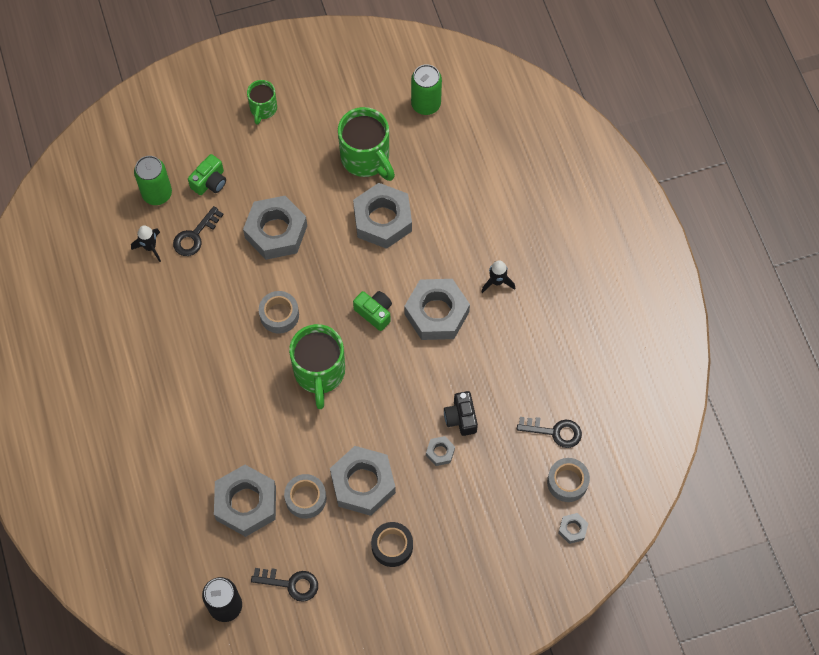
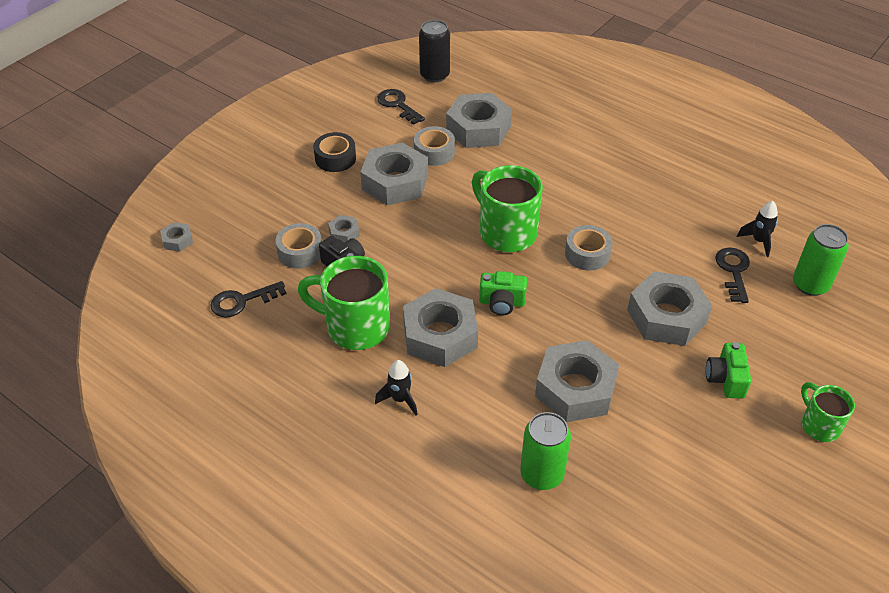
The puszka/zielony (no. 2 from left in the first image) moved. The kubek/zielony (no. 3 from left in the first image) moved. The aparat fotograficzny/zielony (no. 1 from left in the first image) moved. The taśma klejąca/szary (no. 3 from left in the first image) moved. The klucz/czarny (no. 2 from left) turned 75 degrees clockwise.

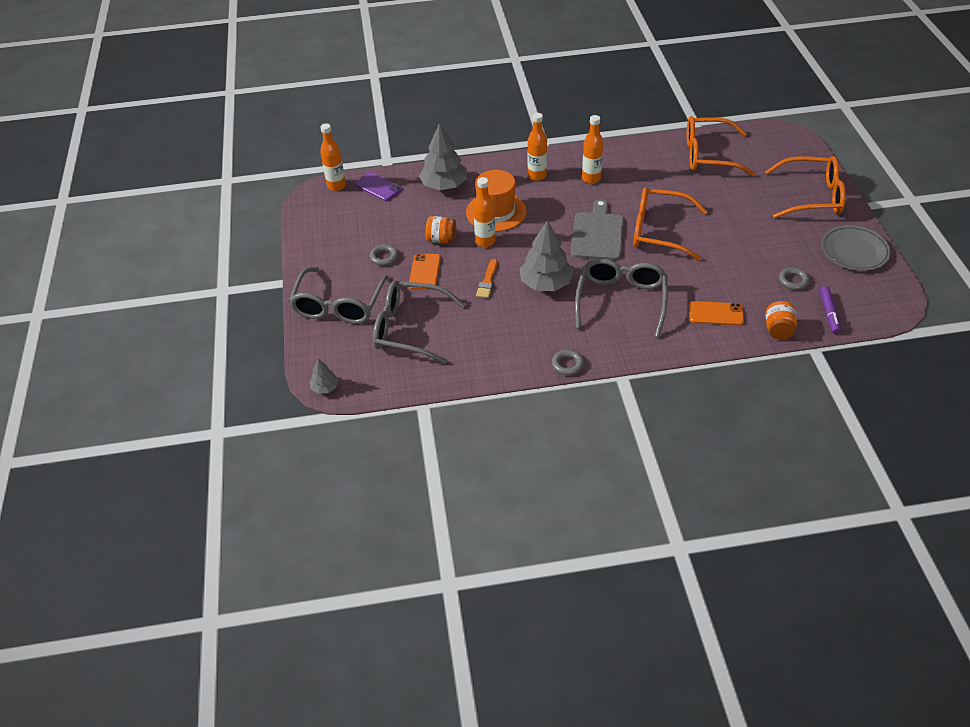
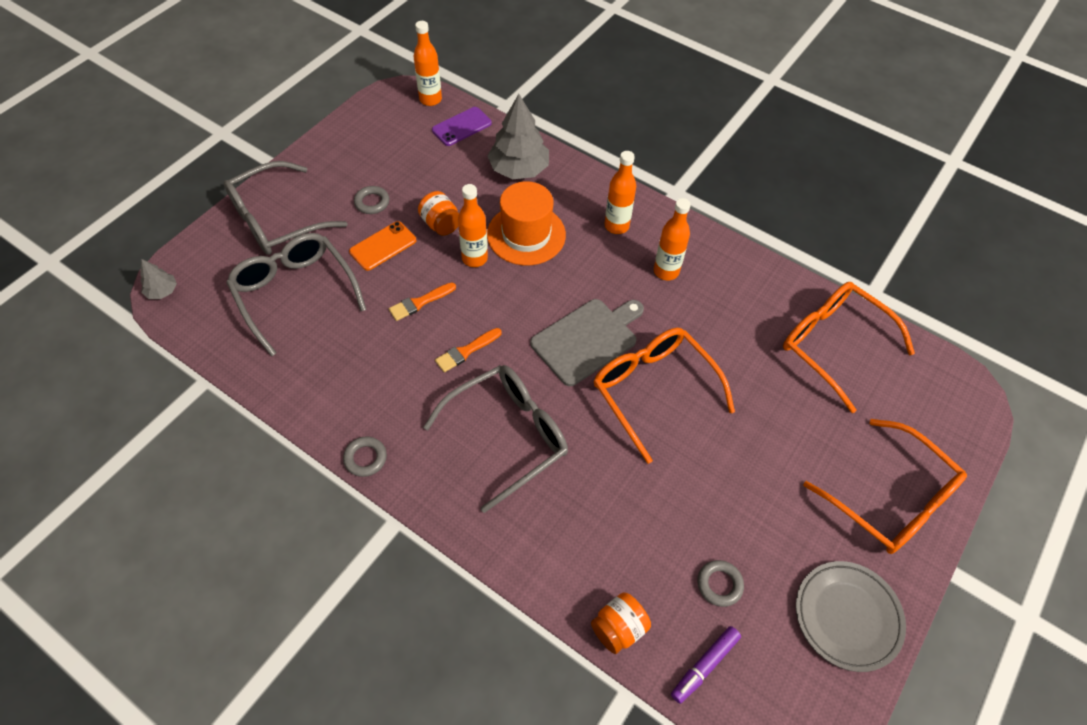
The telefon/fioletowy turned 60 degrees clockwise. The drzewko/szary (no. 3 from left) was replaced by the pędzel/pomarańczowy (no. 2 from left). The telefon/pomarańczowy (no. 2 from left) disappeared.

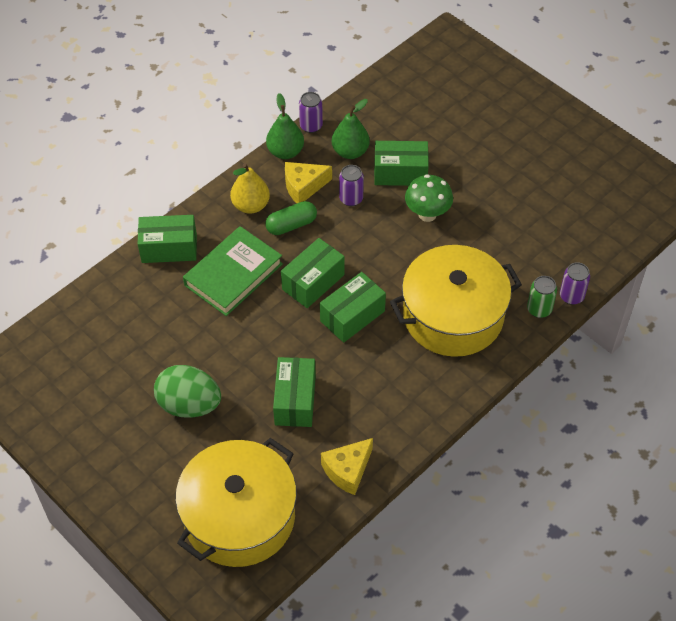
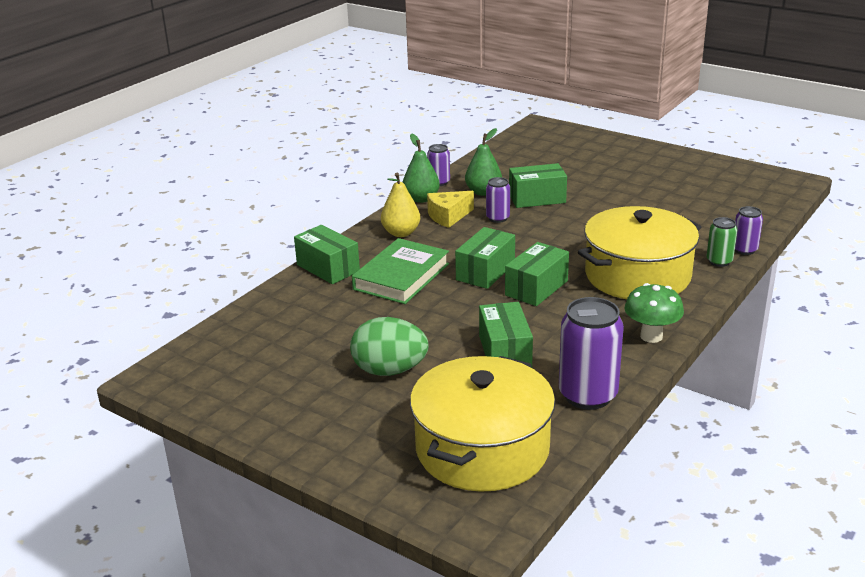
The grzyb/zielony moved. The kapsułka/zielony disappeared. The pudełko/zielony (no. 1 from left) turned 60 degrees clockwise. The ser/żółty (no. 2 from left) was replaced by the puszka/fioletowy (no. 3 from left).

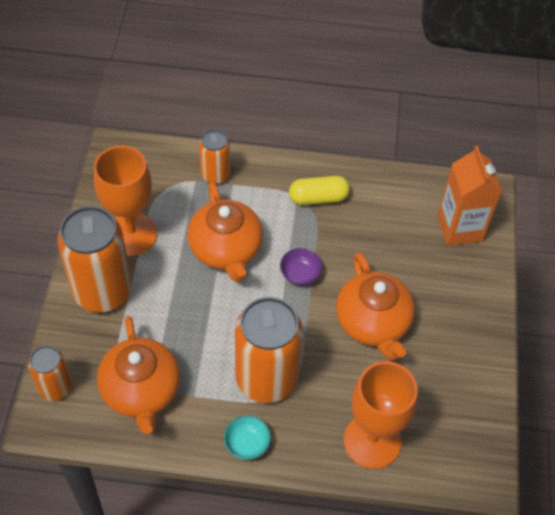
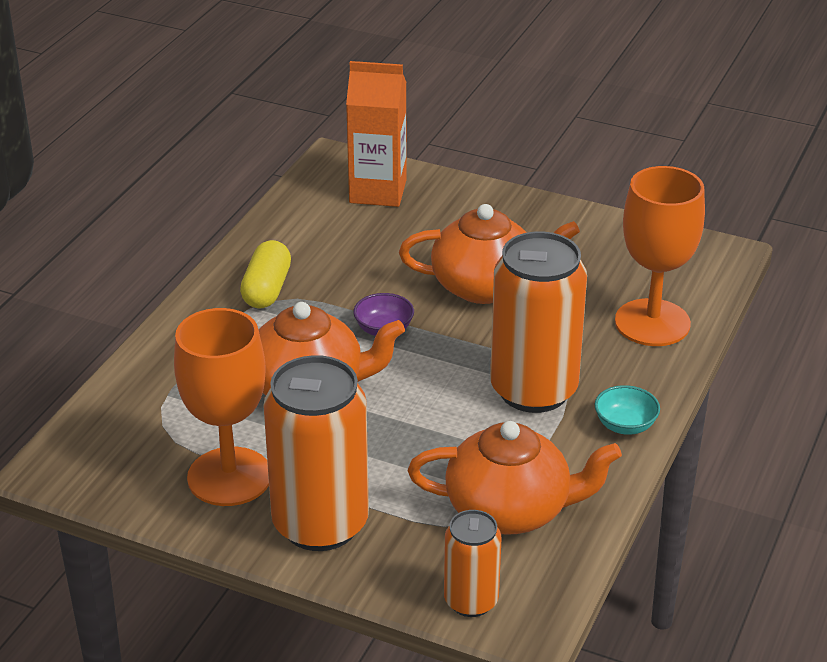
The puszka/pomarańczowy (no. 3 from left) disappeared.

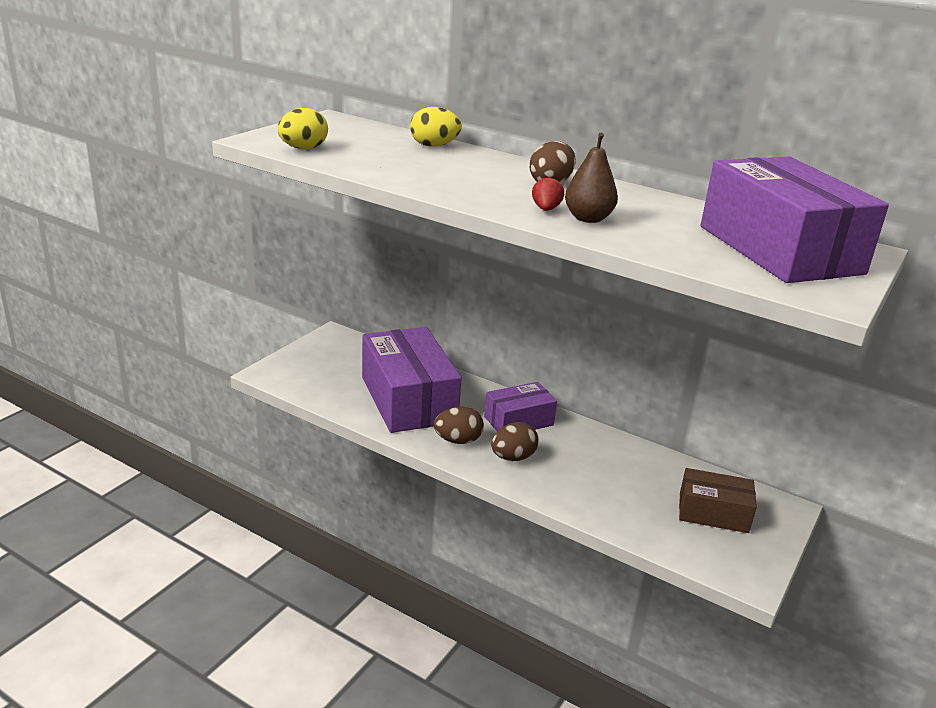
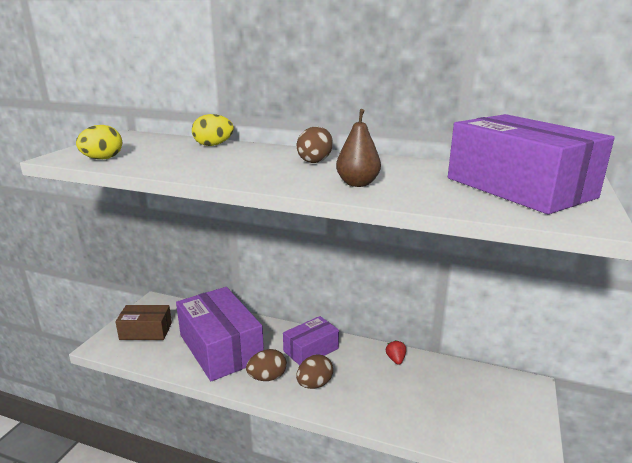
The truskawka/czerwony moved. The pudełko/brązowy moved.

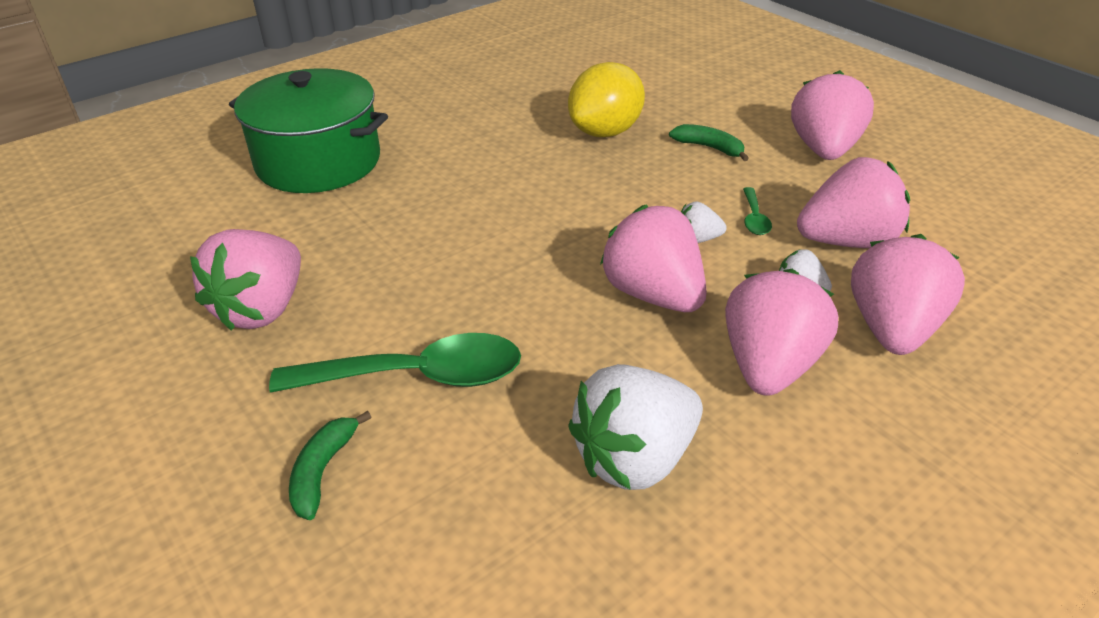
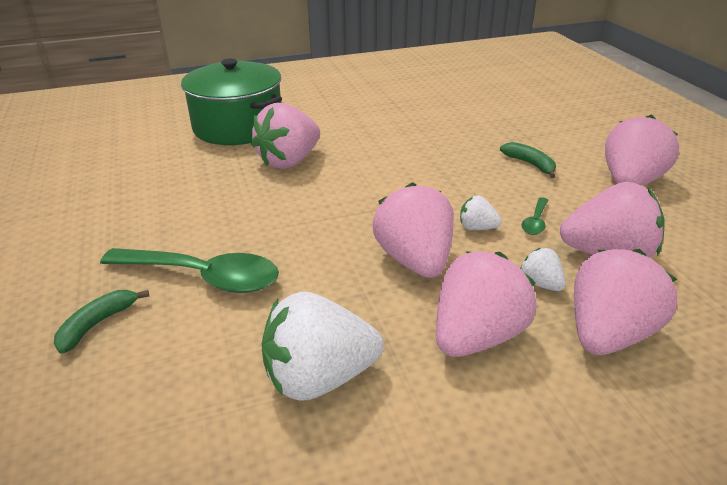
The cytryna/żółty disappeared. The truskawka/różowy (no. 1 from left) moved.

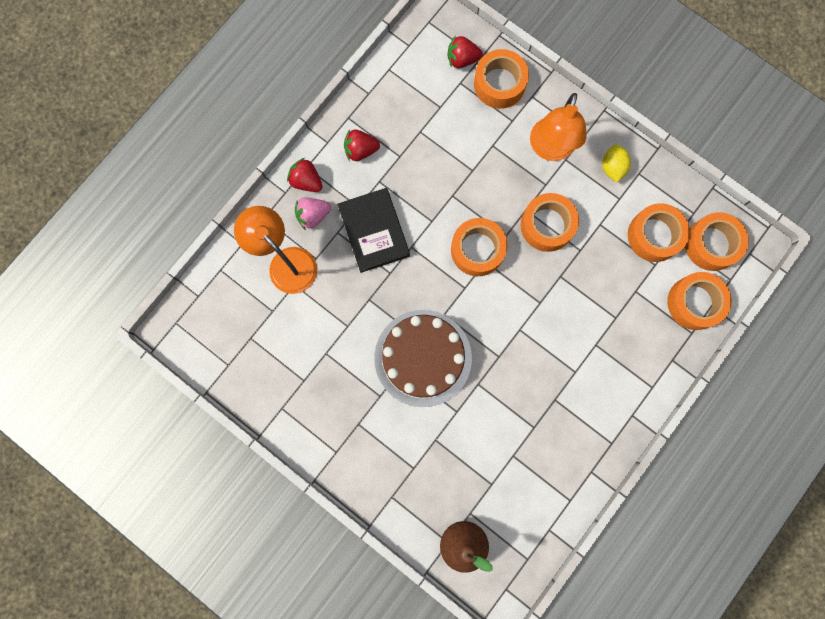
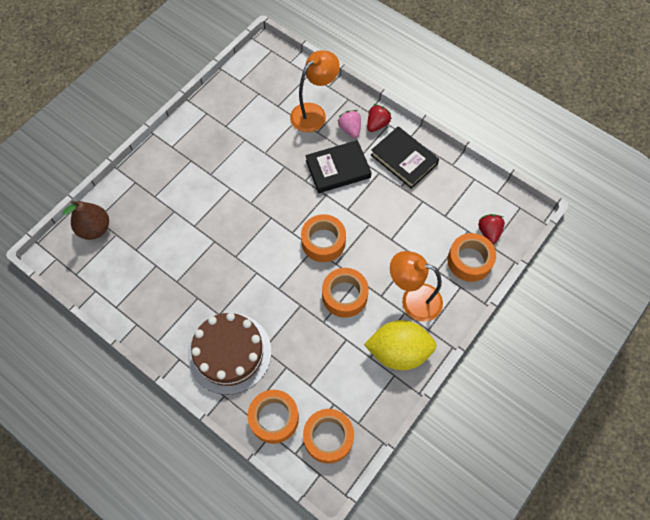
The truskawka/czerwony (no. 2 from left) was replaced by the książka/czarny (no. 2 from left). The cytryna/żółty changed to 2.00 times the size. The taśma klejąca/pomarańczowy (no. 4 from left) disappeared. The tort/brązowy moved.

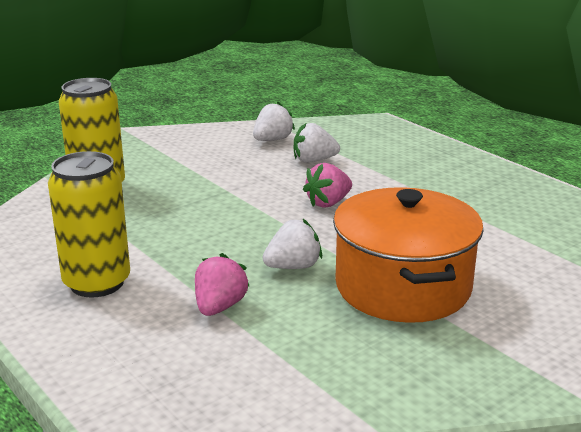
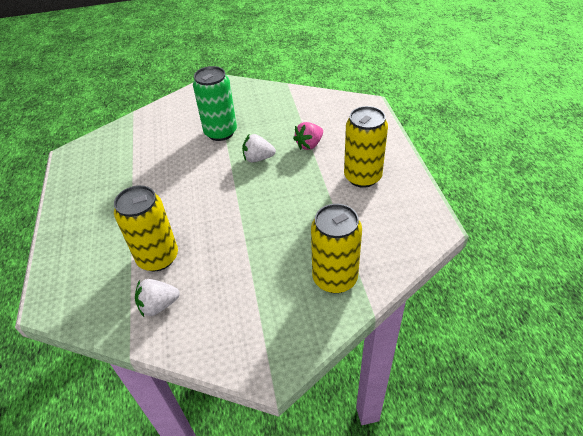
The truskawka/biały (no. 3 from left) was replaced by the puszka/żółty (no. 1 from left). The truskawka/różowy (no. 2 from left) disappeared. The garnek/pomarańczowy was replaced by the puszka/zielony.

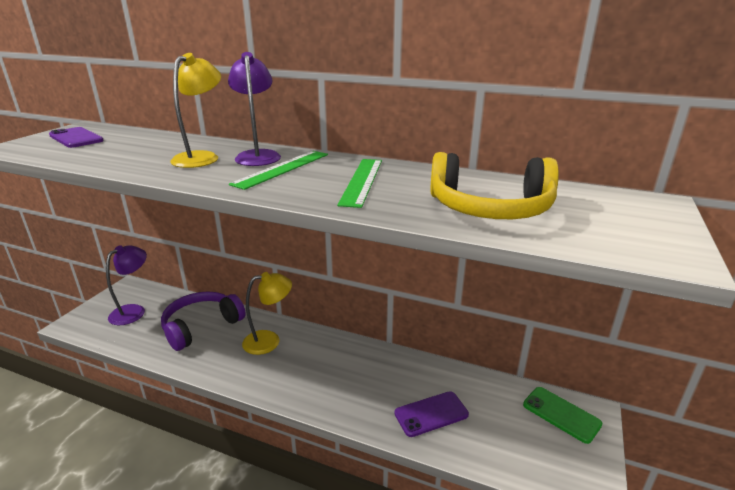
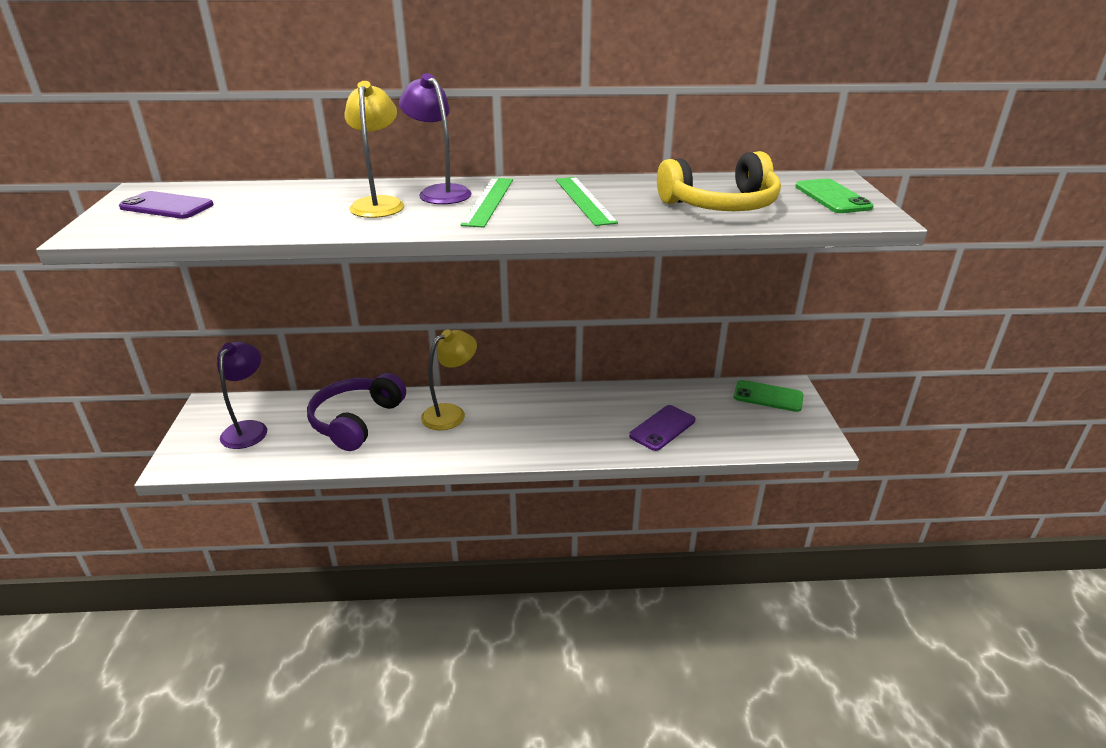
The telefon/zielony (no. 2 from left) appeared.

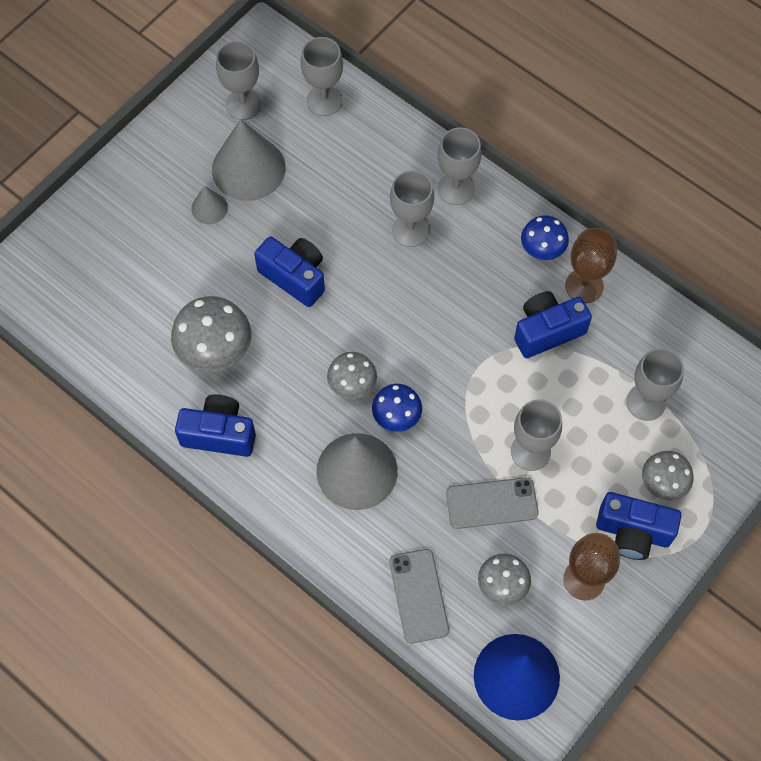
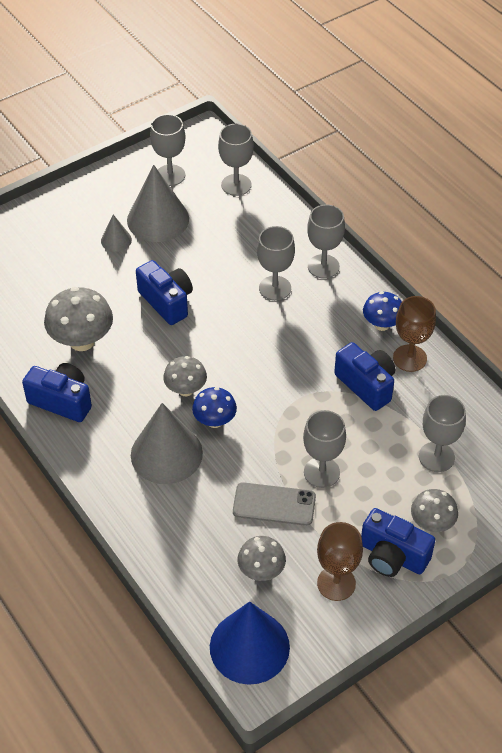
The aparat fotograficzny/niebieski (no. 3 from left) turned 60 degrees clockwise. The telefon/szary (no. 1 from left) disappeared.

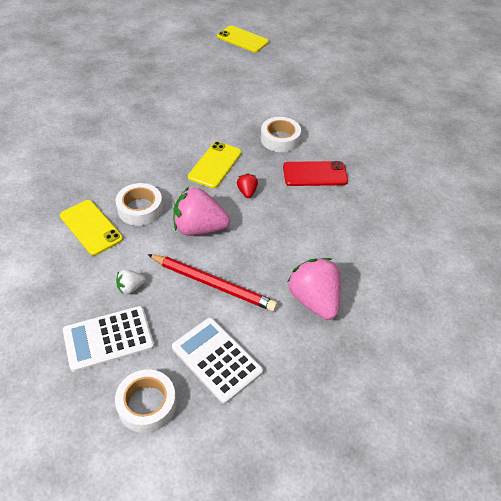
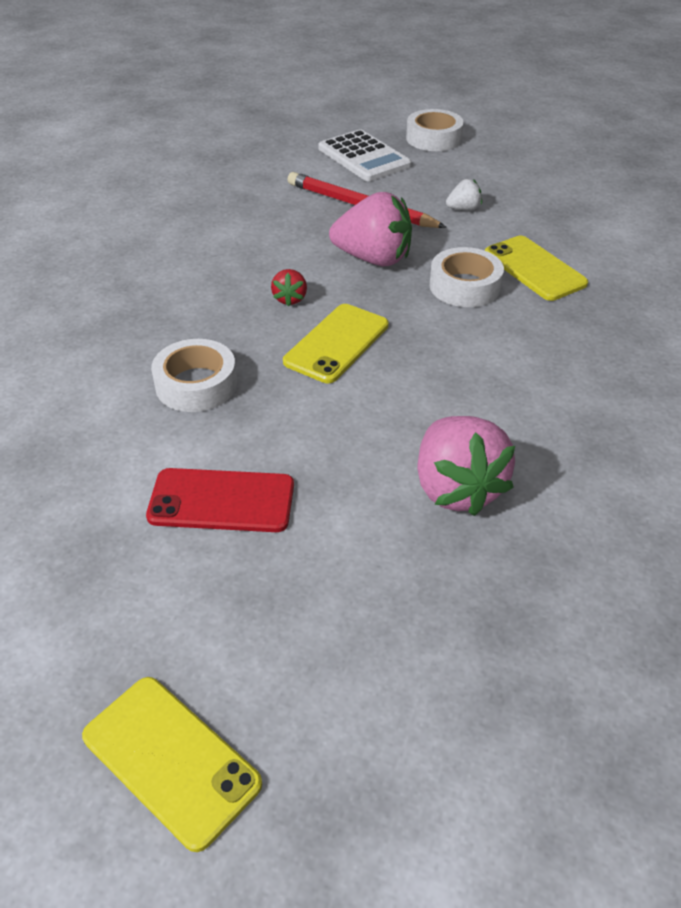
The telefon/czerwony moved. The truskawka/różowy (no. 2 from left) moved. The kalkulator/biały (no. 1 from left) disappeared.

